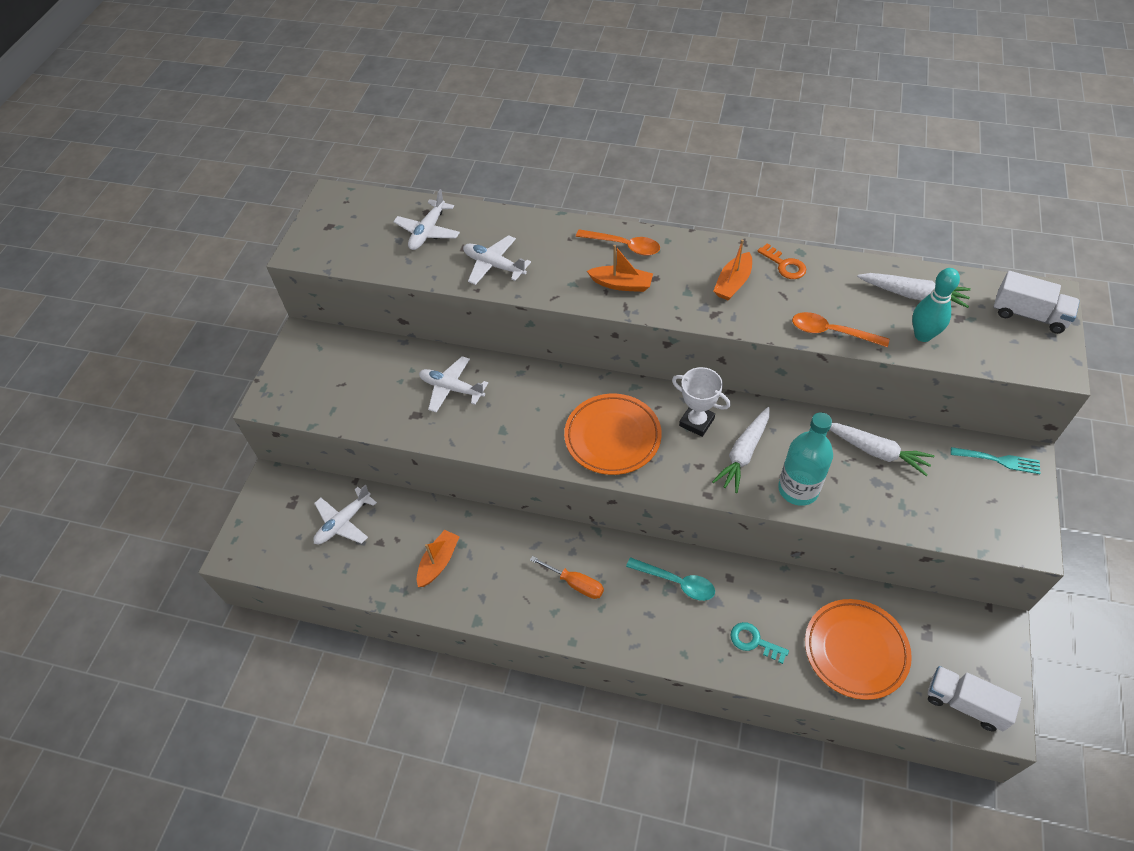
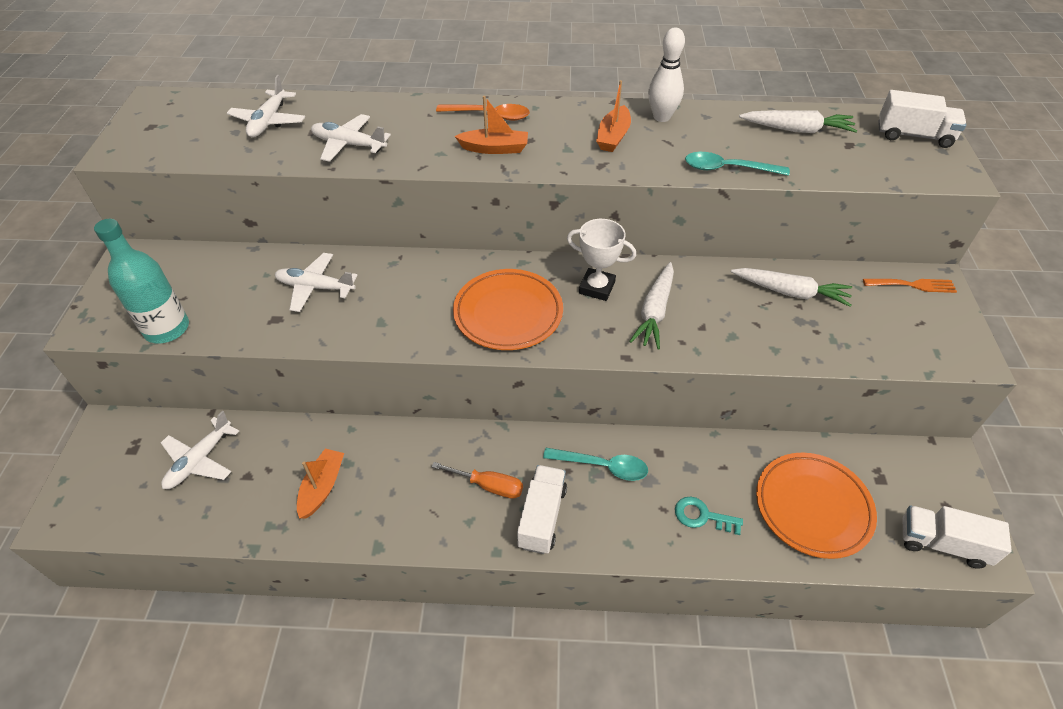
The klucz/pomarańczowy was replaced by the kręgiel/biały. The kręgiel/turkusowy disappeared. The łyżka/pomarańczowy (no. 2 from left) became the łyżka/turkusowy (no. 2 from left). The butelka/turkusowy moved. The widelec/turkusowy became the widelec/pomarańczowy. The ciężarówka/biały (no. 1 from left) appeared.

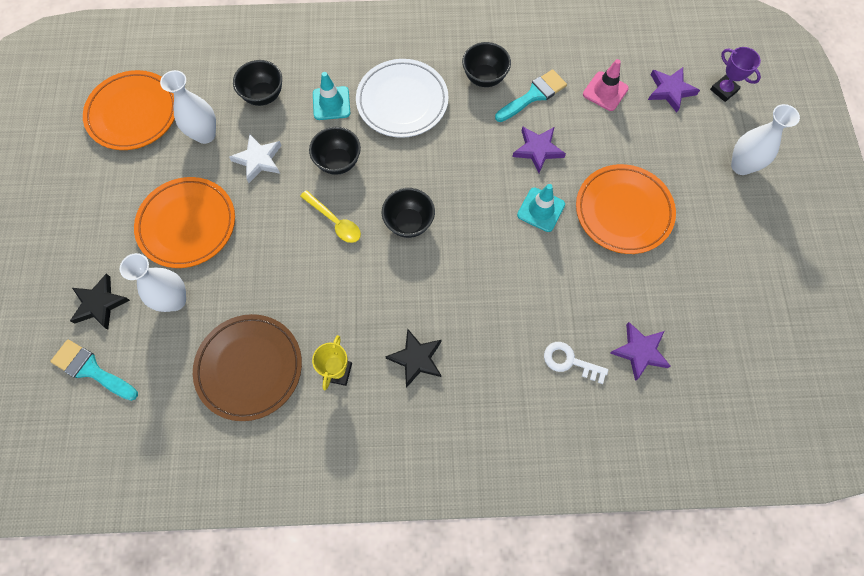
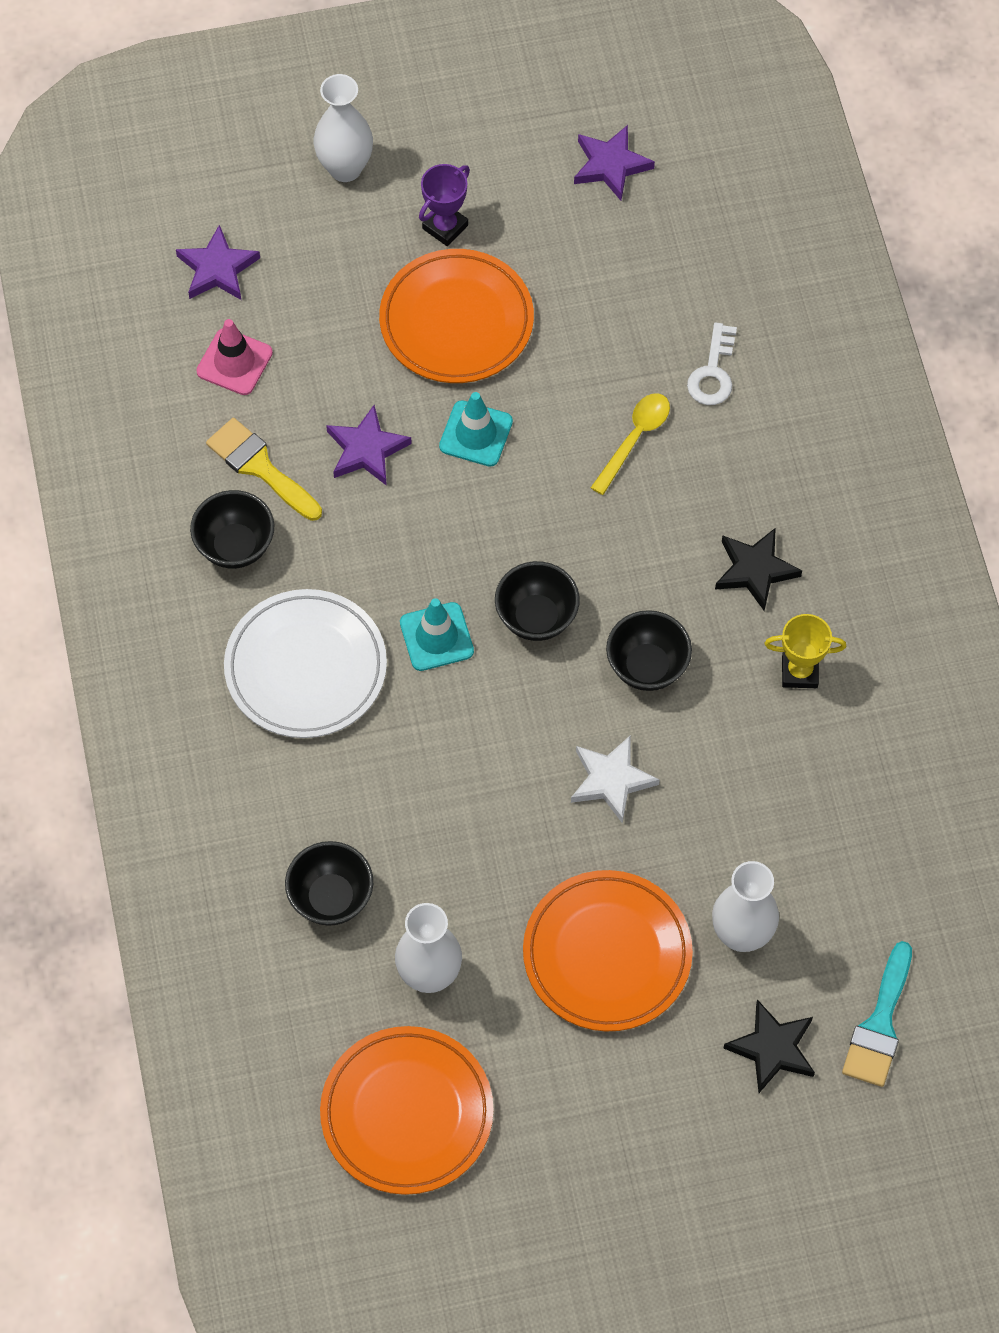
The puchar/fioletowy moved. The pędzel/turkusowy (no. 2 from left) became the pędzel/żółty. The pachołek/turkusowy (no. 1 from left) moved. The miska/czarny (no. 2 from left in the first image) moved. The gwiazda/biały moved. The łyżka/żółty moved. The talerz/brązowy disappeared. The gwiazda/fioletowy (no. 2 from left in the first image) moved.

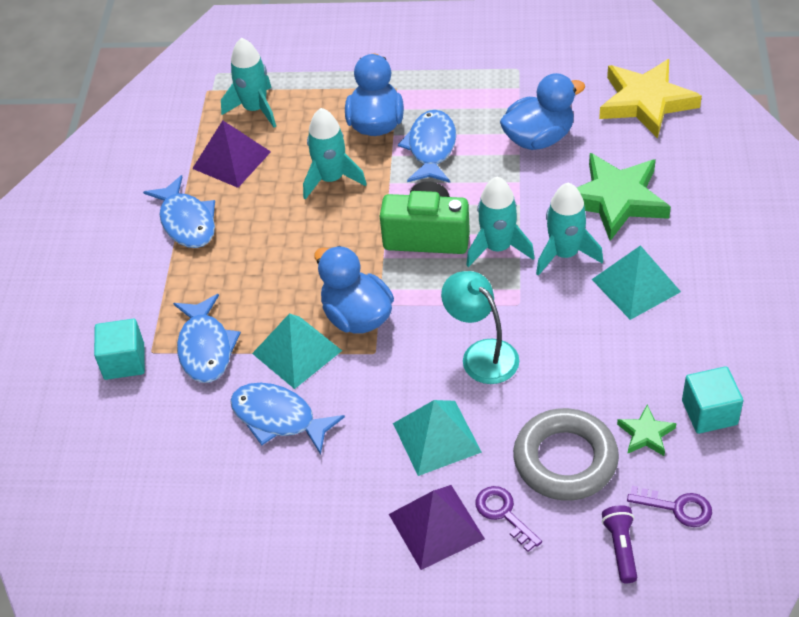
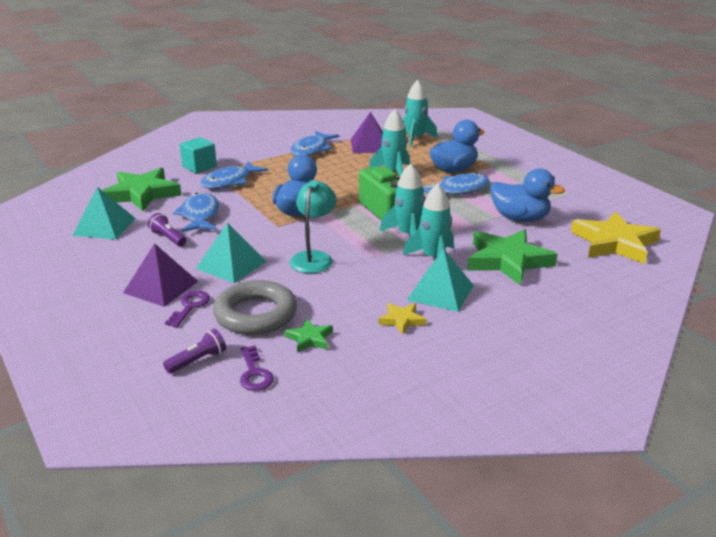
The piramida/turkusowy (no. 1 from left) moved. The sześcian/turkusowy (no. 2 from left) disappeared. The gwiazda/zielony (no. 1 from left) appeared. The latarka/fioletowy (no. 1 from left) appeared. The gwiazda/żółty (no. 1 from left) appeared.

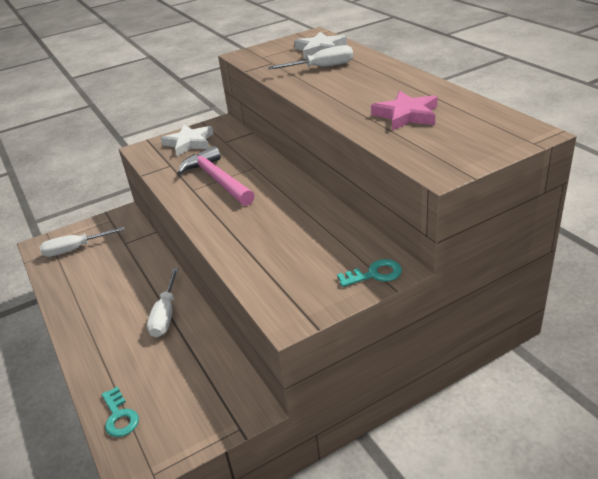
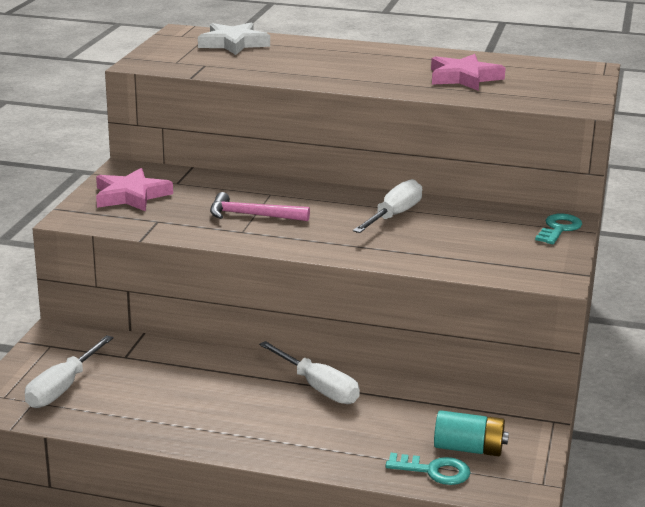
The śrubokręt/biały (no. 3 from left) moved. The gwiazda/biały (no. 1 from left) became the gwiazda/różowy (no. 1 from left). The młotek/różowy changed to 0.66 times the size. The bateria/turkusowy appeared.

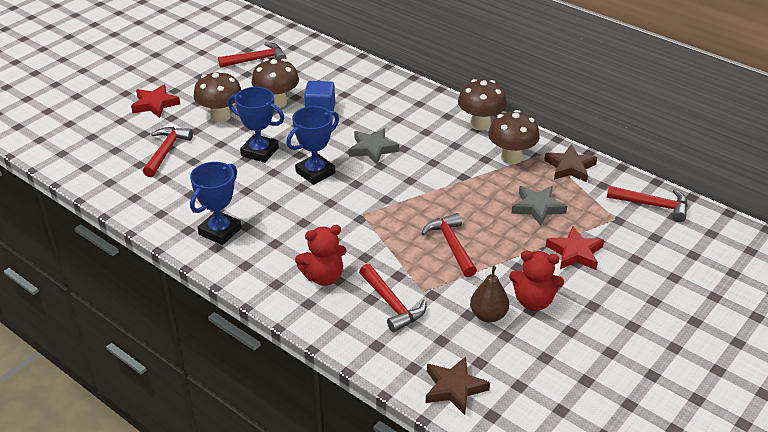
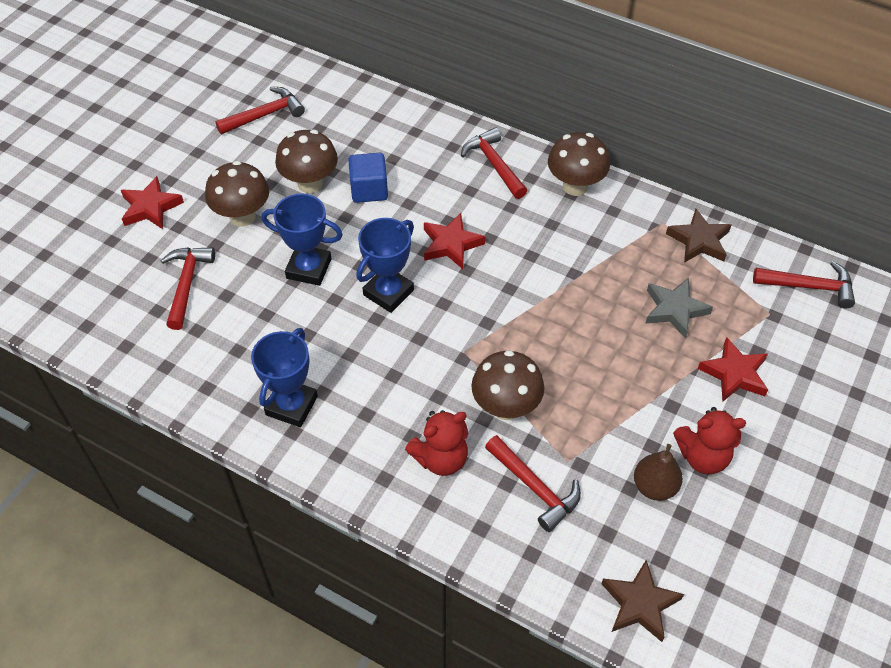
The grzyb/brązowy (no. 4 from left in the first image) moved. The gwiazda/szary (no. 1 from left) became the gwiazda/czerwony (no. 2 from left). The młotek/czerwony (no. 4 from left in the first image) moved.

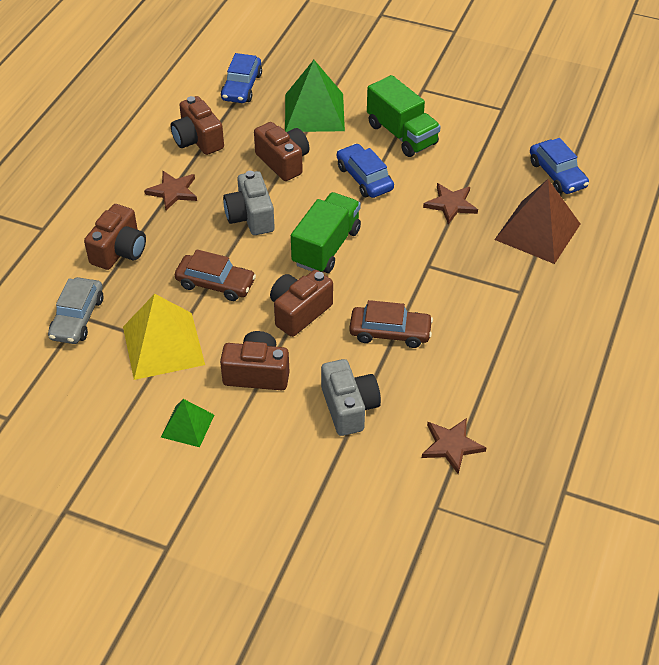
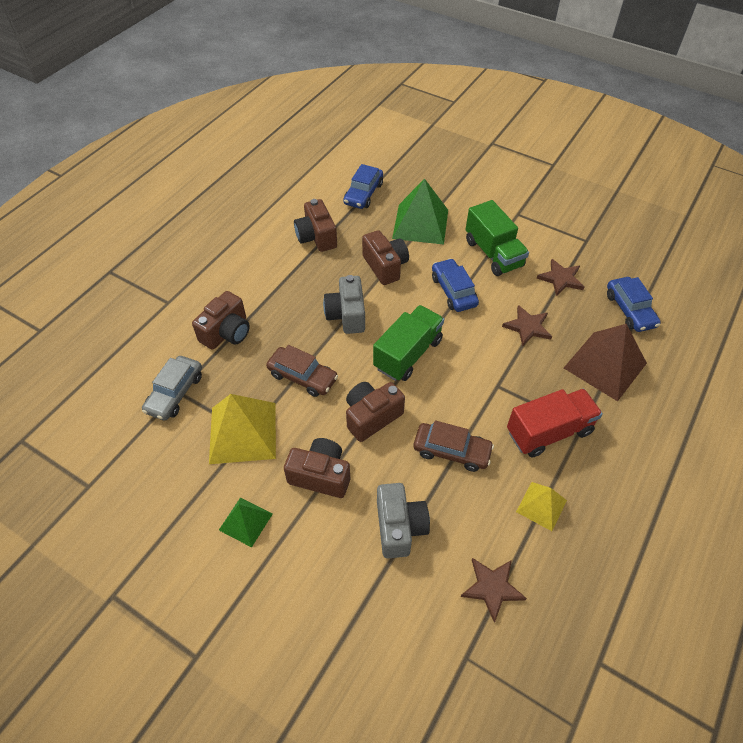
The gwiazda/brązowy (no. 1 from left in the first image) moved. The ciężarówka/czerwony appeared. The piramida/żółty (no. 2 from left) appeared.

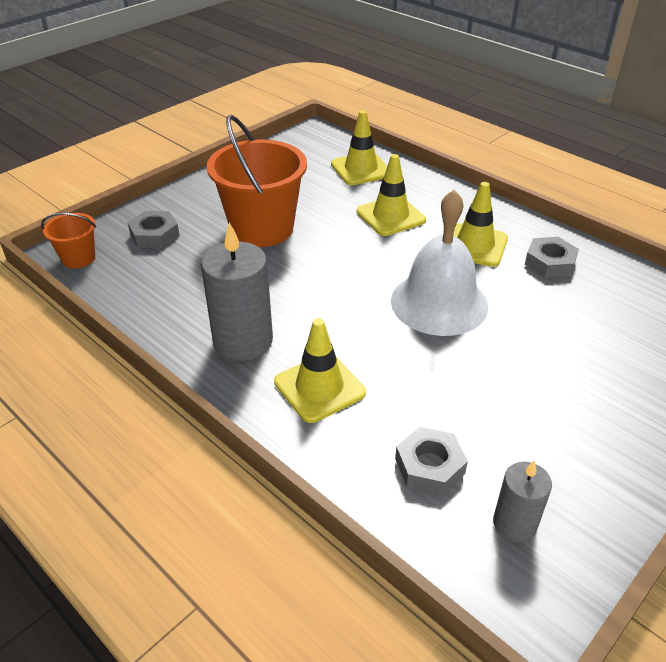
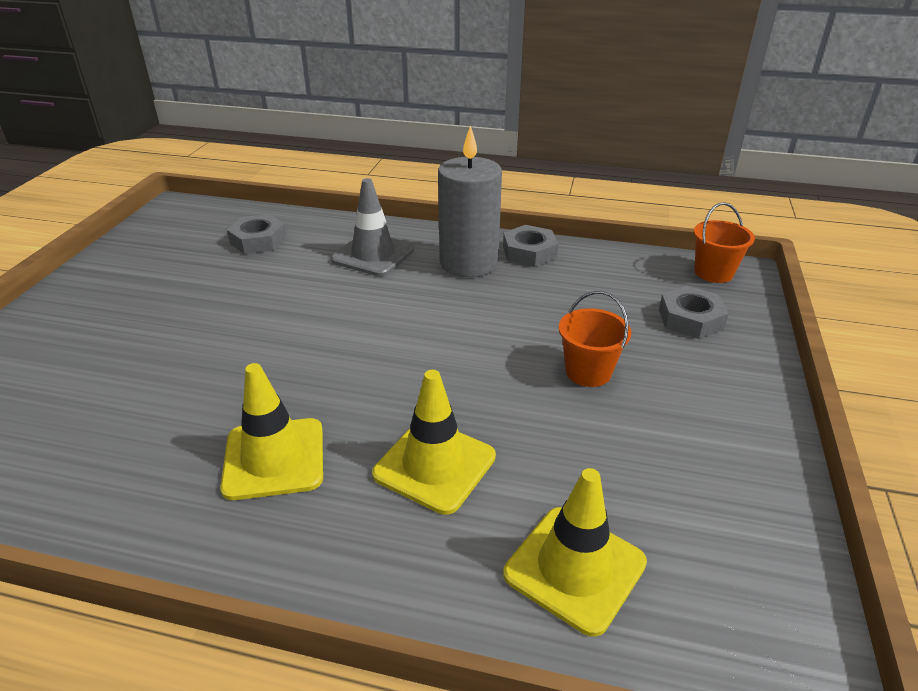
The wiadro/pomarańczowy (no. 2 from left in the first image) changed to 0.50 times the size. The dzwonek/biały disappeared. The nakrętka/szary (no. 3 from left in the first image) moved. The pachołek/żółty (no. 1 from left) became the pachołek/szary. The świeca/szary (no. 2 from left) disappeared.

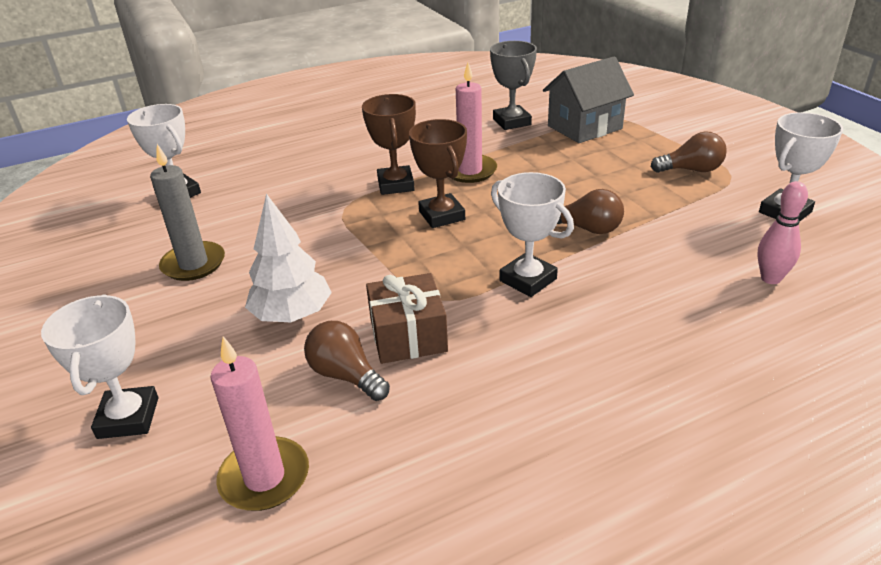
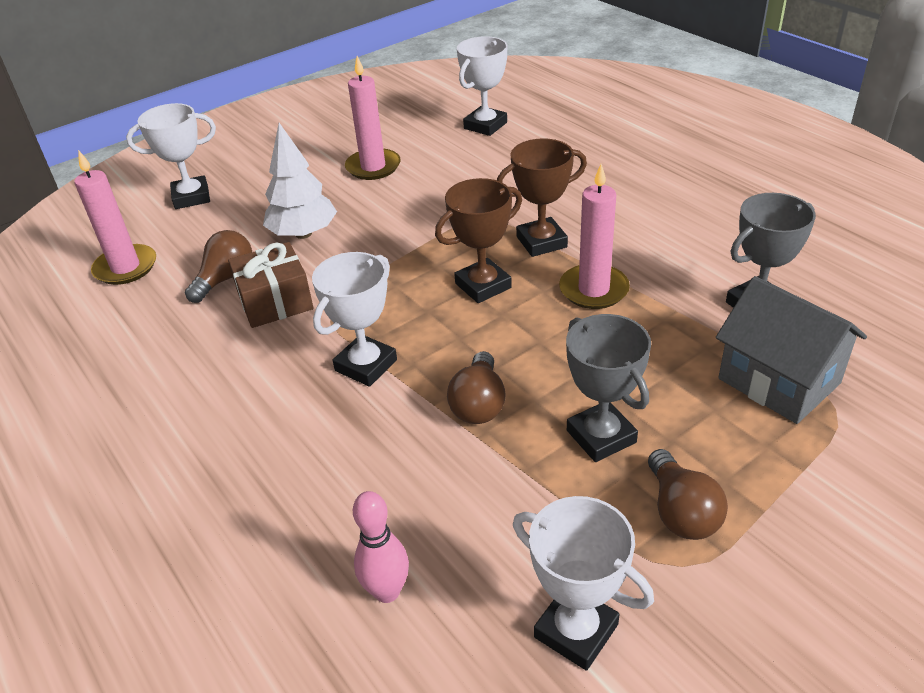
The świeca/szary became the świeca/różowy (no. 2 from left). The puchar/szary (no. 1 from left) appeared.

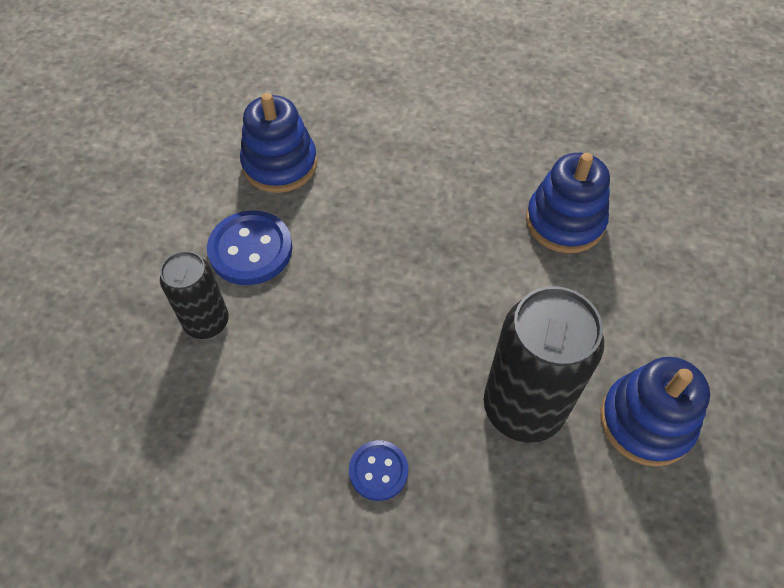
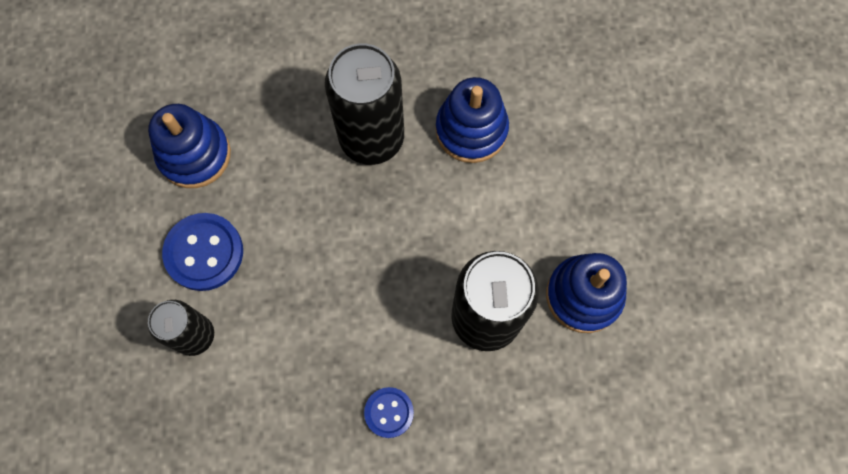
The puszka/czarny (no. 2 from left) appeared.

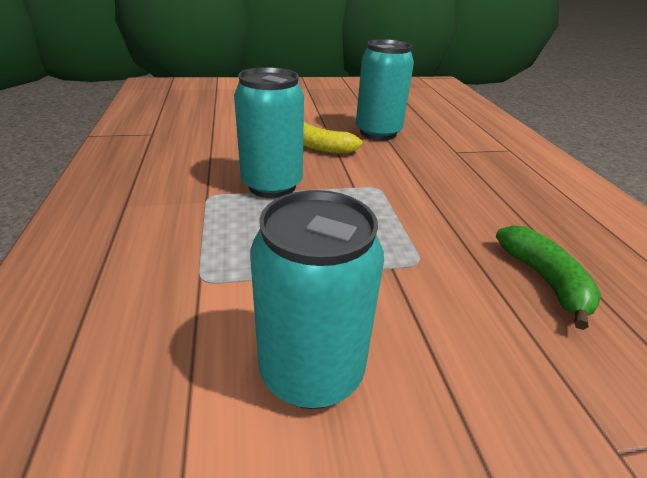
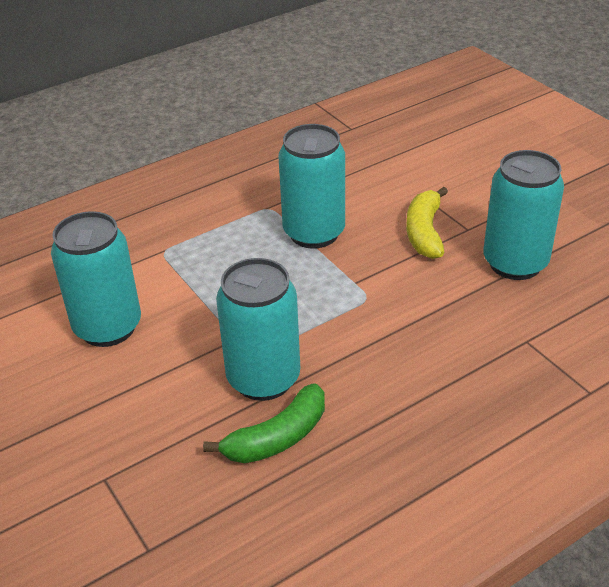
The puszka/turkusowy (no. 2 from left) appeared.

